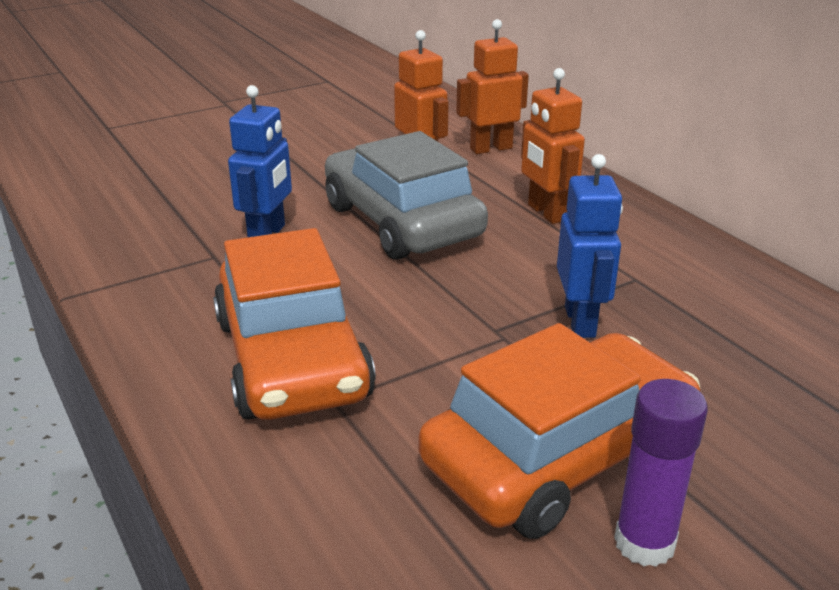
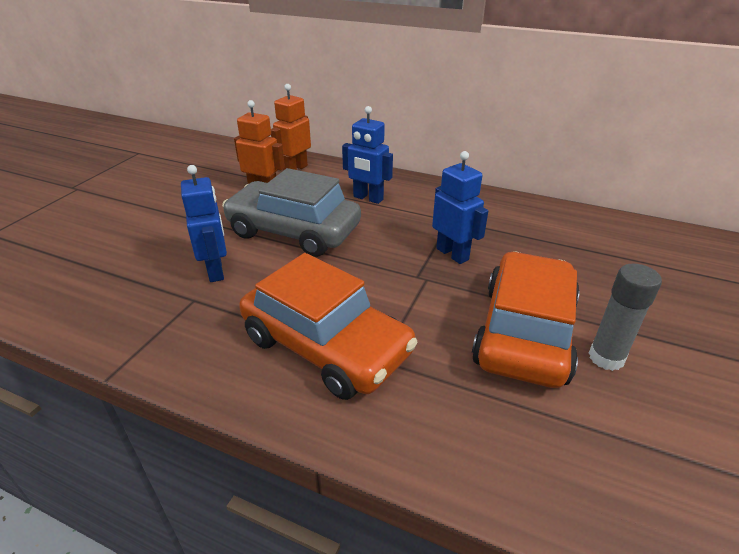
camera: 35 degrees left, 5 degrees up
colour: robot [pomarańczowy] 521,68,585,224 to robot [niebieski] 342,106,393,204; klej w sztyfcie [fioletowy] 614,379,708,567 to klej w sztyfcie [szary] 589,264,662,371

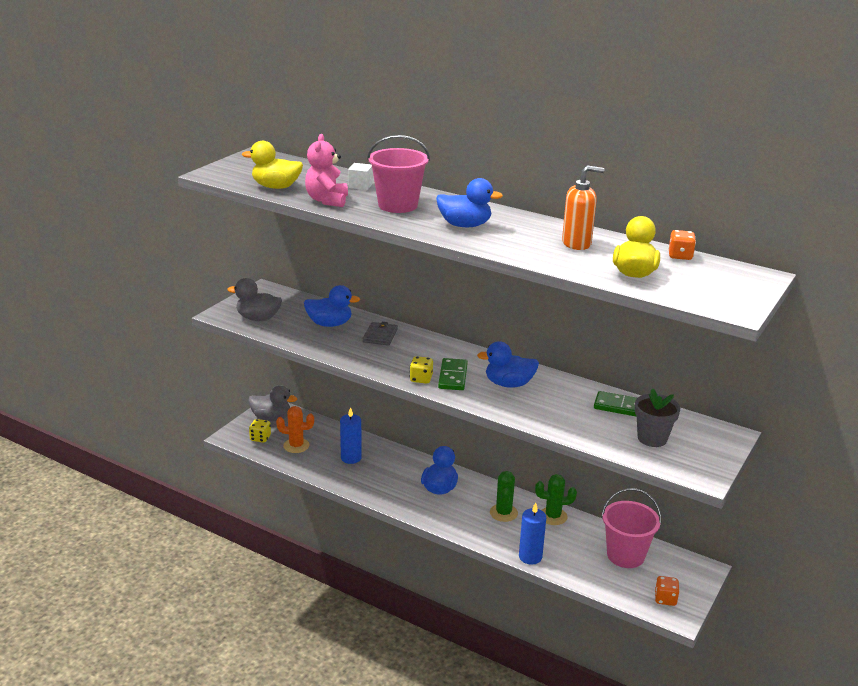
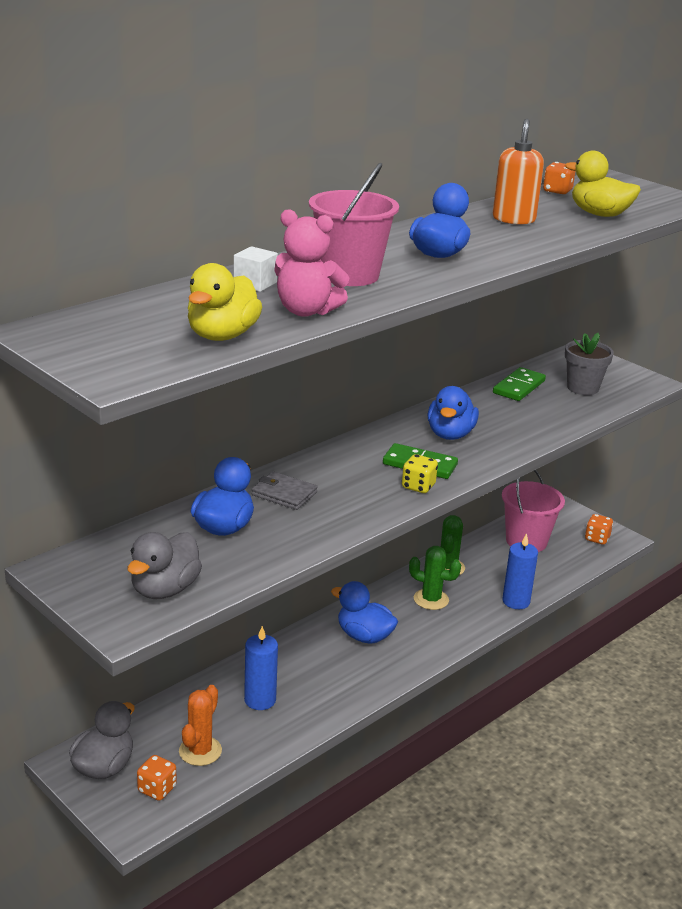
camera: 75 degrees left, 0 degrees up
colour: kostka do gry [żółty] 249,419,271,443 to kostka do gry [pomarańczowy] 137,755,177,801

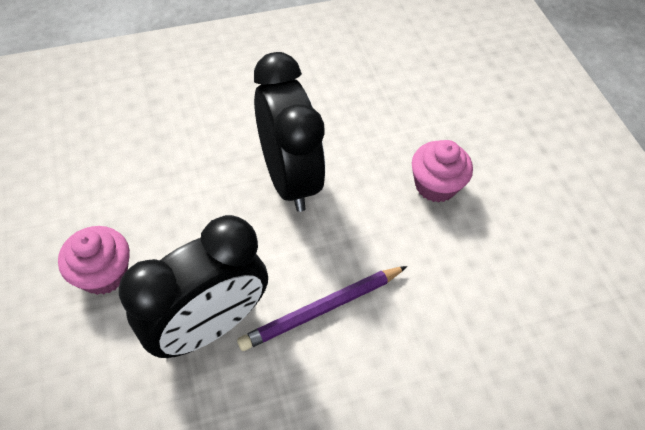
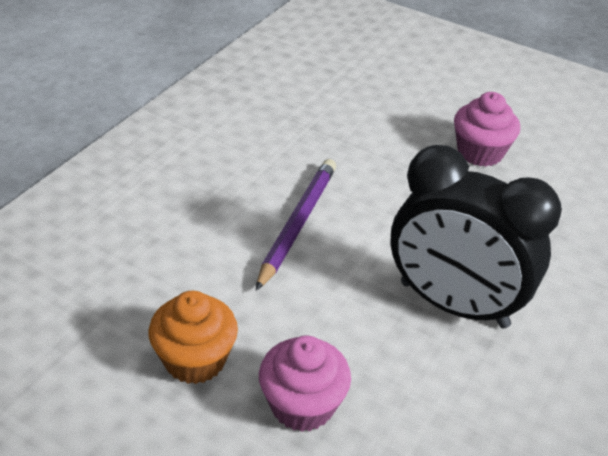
camera: 140 degrees right, 15 degrees down
missing: budzik [czarny] 119,215,268,358
appeared: muffinka [pomarańczowy] 149,291,238,384

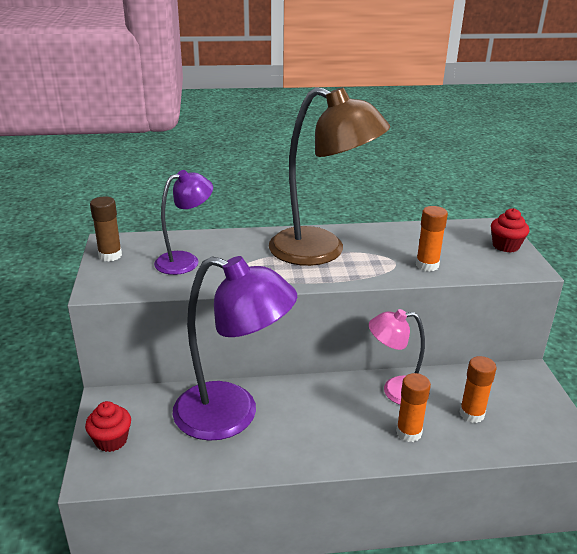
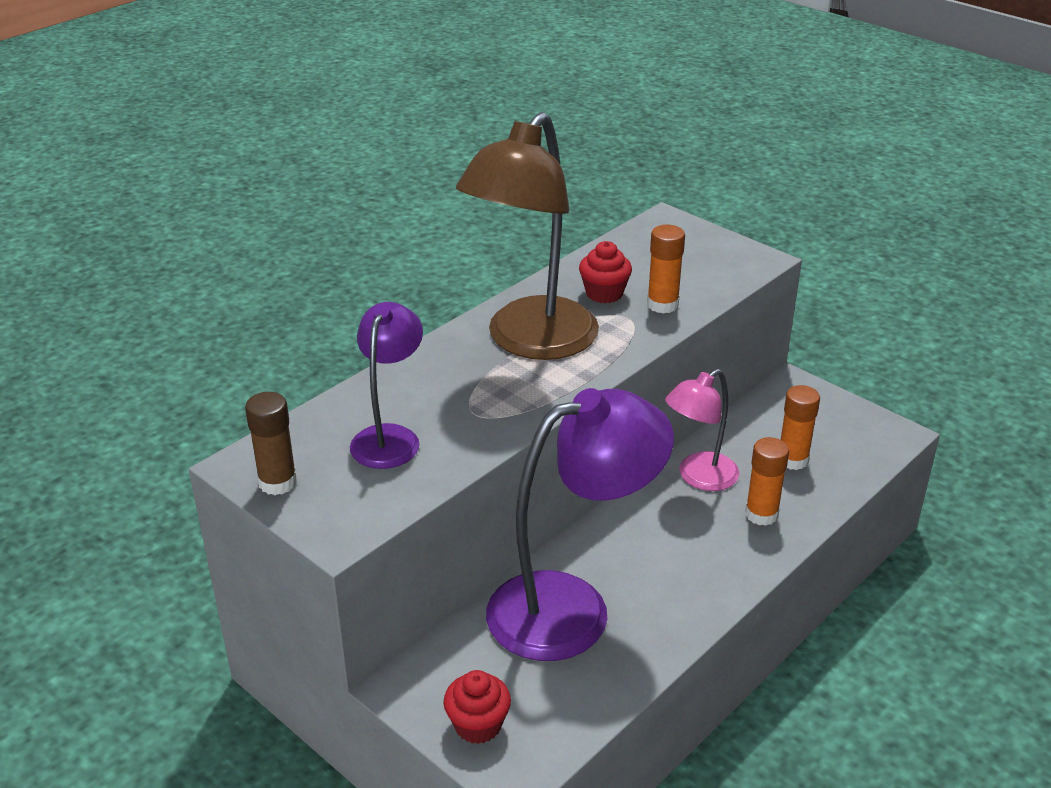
camera: 40 degrees left, 5 degrees up
relocated: muffinka [czerwony] 491,208,529,253 to 579,241,632,303
spun: lampka [brązowy] 269,87,390,266 = 456,112,599,360 135 degrees clockwise

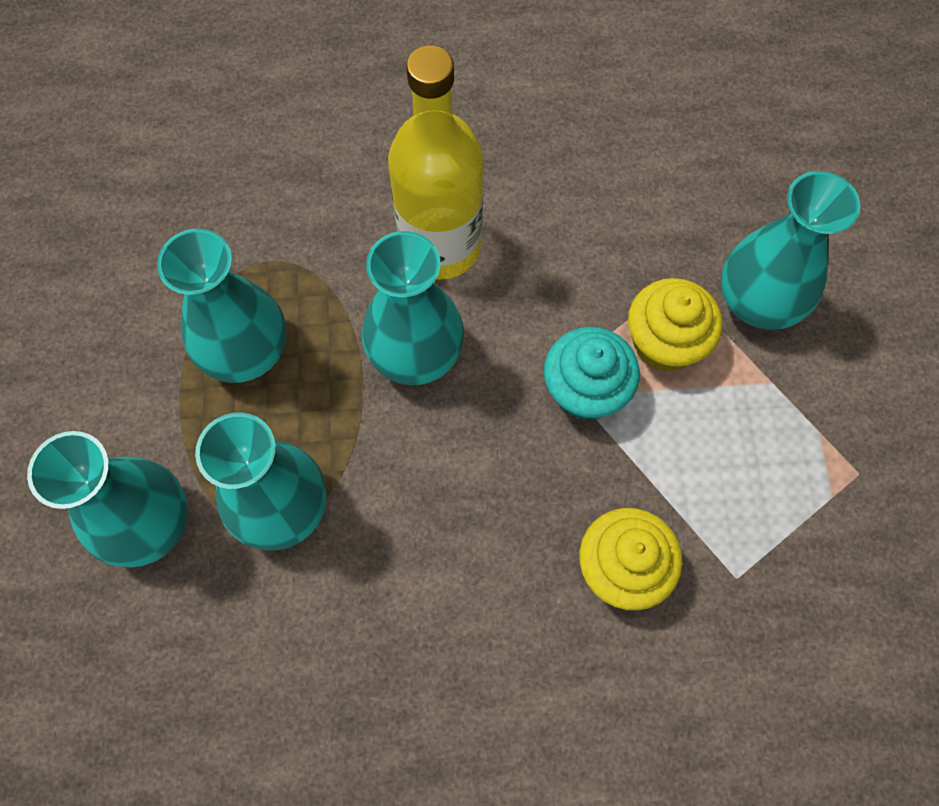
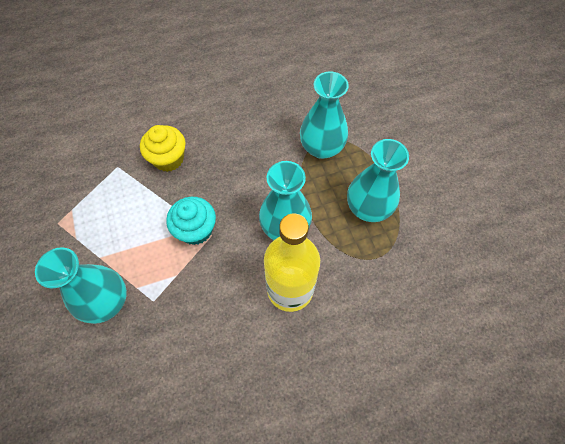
camera: 165 degrees right, 5 degrees down
missing: wazon [turkusowy] 27,431,188,568; muffinka [żółty] 628,278,722,372

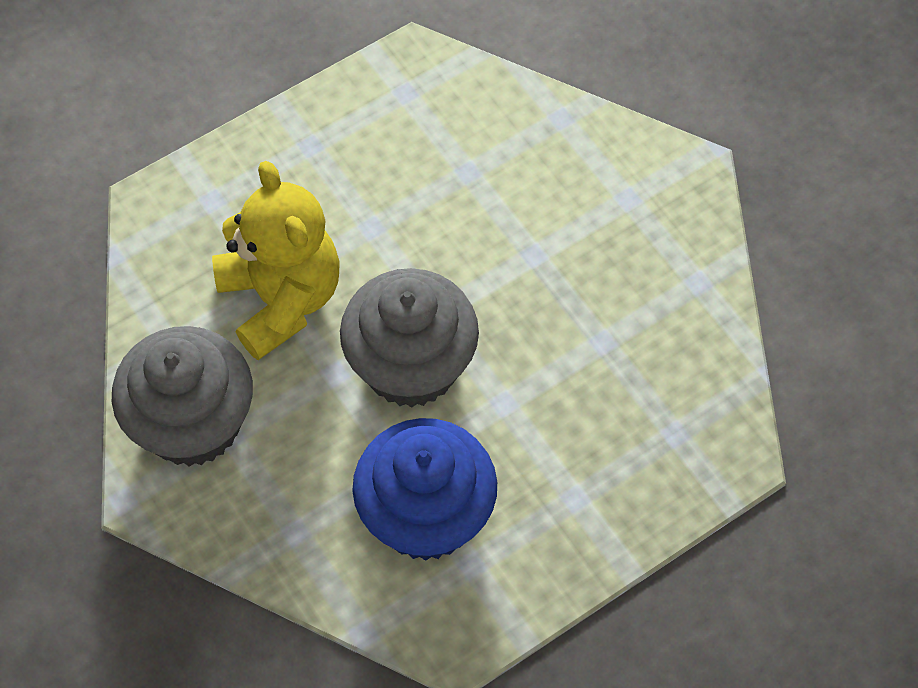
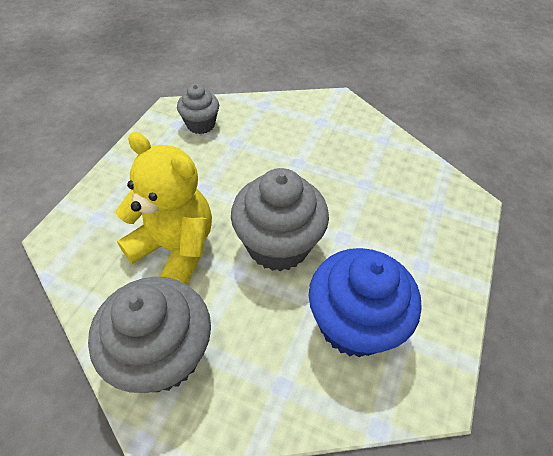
camera: 35 degrees left, 10 degrees down
appeared: muffinka [szary] 177,84,219,134

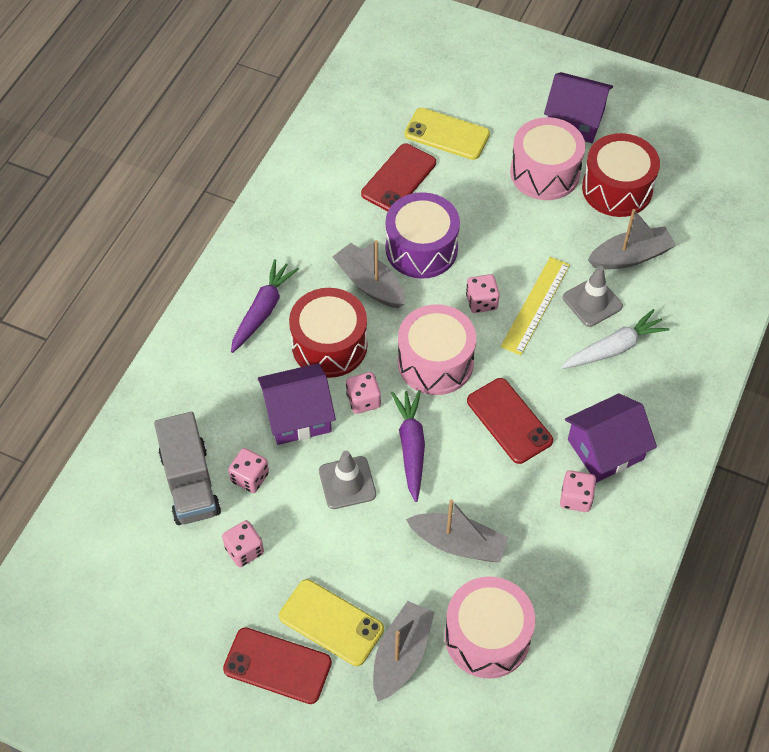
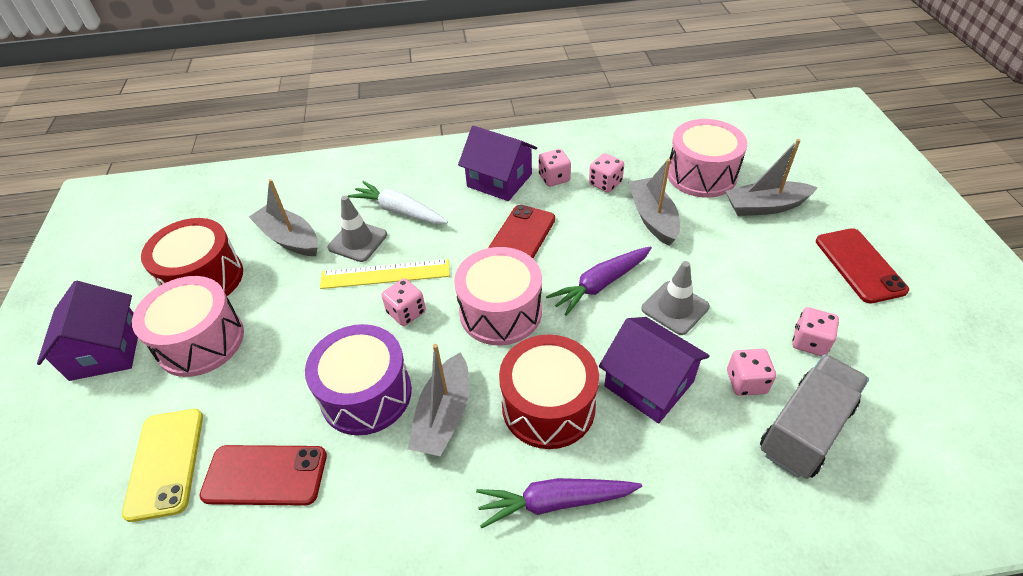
camera: 120 degrees left, 10 degrees down
missing: telefon [żółty] 279,579,384,666
relocated: kostka do gry [różowy] 346,372,381,414 to 589,153,624,193

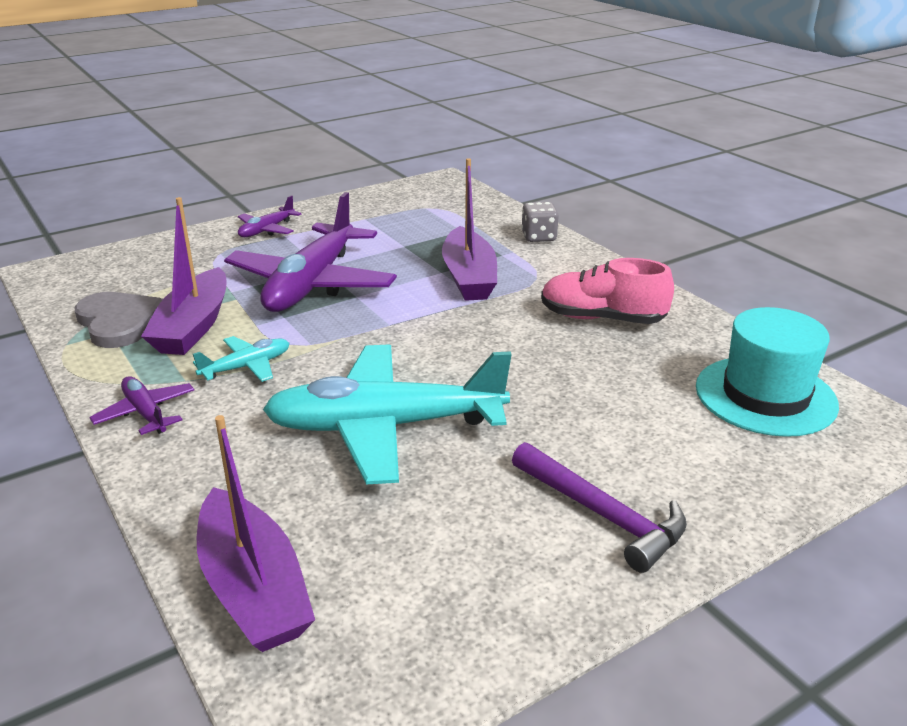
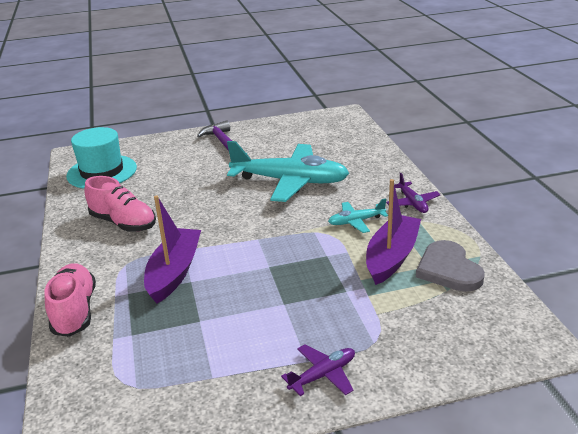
camera: 160 degrees left, 0 degrees up
missing: łódka [fioletowy] 197,415,315,652; samolot [fioletowy] 224,192,397,312
exchanged: kostka do gry [szary] 521,202,559,242 to but [różowy] 44,263,96,337

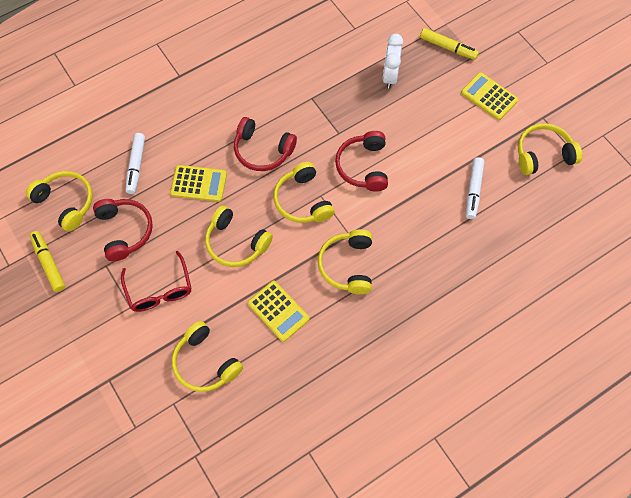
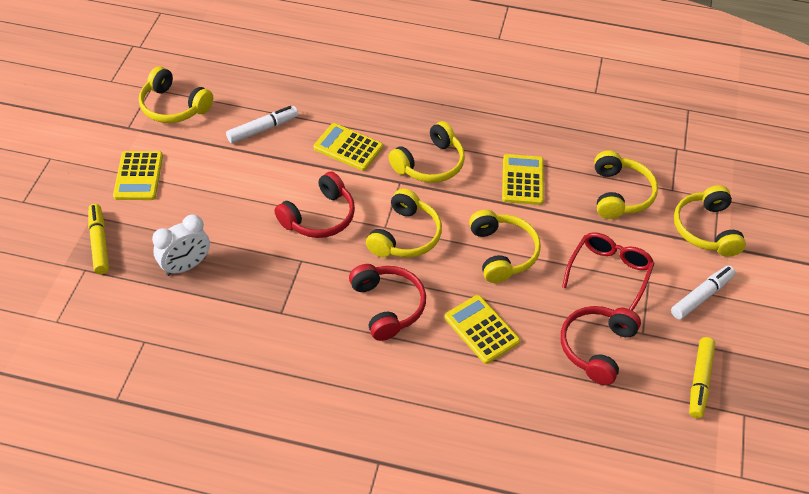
camera: 135 degrees left, 15 degrees down
appeared: kalkulator [żółty] 313,123,383,171
relocated: słuchawki [żółty] 26,171,93,232 to 674,185,746,257; flamaster [biały] 126,133,145,194 to 671,265,735,320

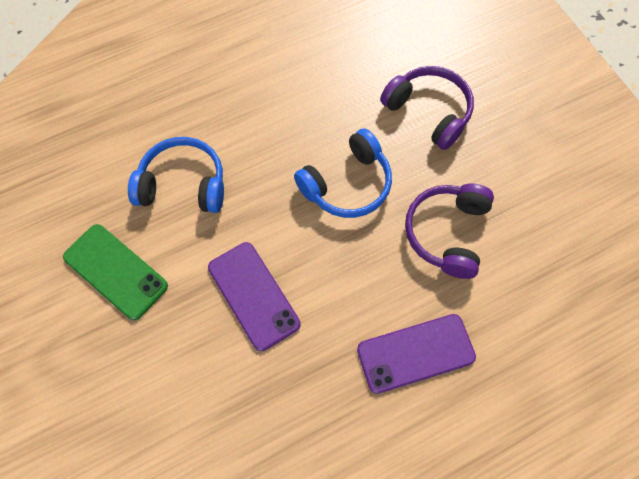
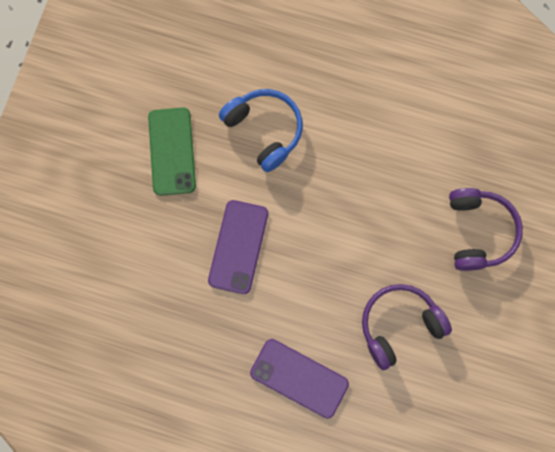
camera: 45 degrees right, 10 degrees up
missing: słuchawki [niebieski] 294,128,392,218

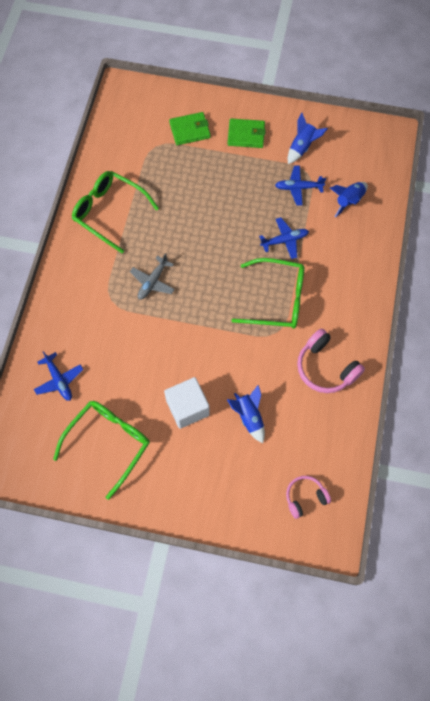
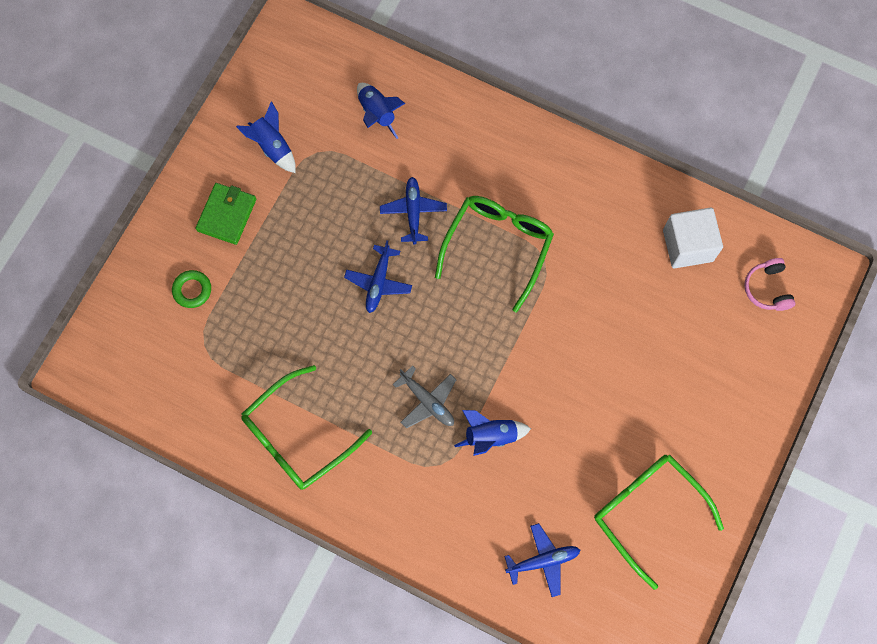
camera: 75 degrees left, 5 degrees up
missing: słuchawki [różowy] 297,329,365,393
relocated: sześcian [biały] 164,377,210,429 to 663,208,723,268; rakieta [niebieski] 227,385,265,443 to 454,410,531,456; samolot [niebieski] 275,166,326,206 to 344,240,412,313
exchanged: portfel [zielony] 169,112,211,145 to pierścień [zielony] 172,270,211,308

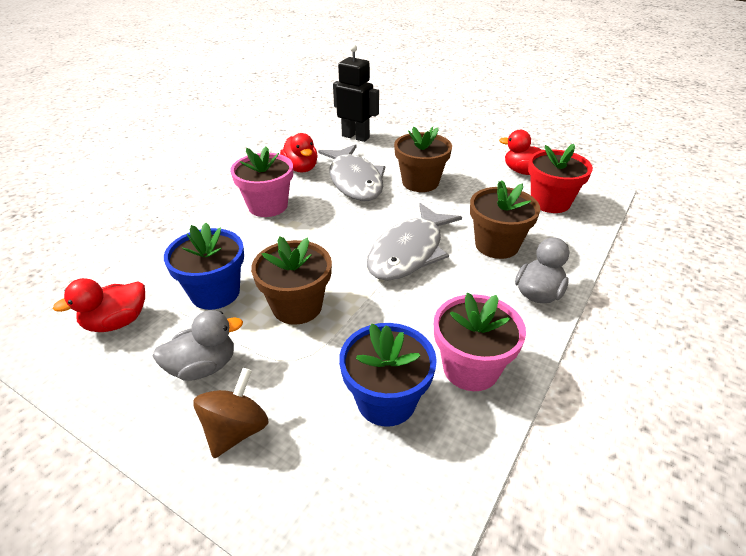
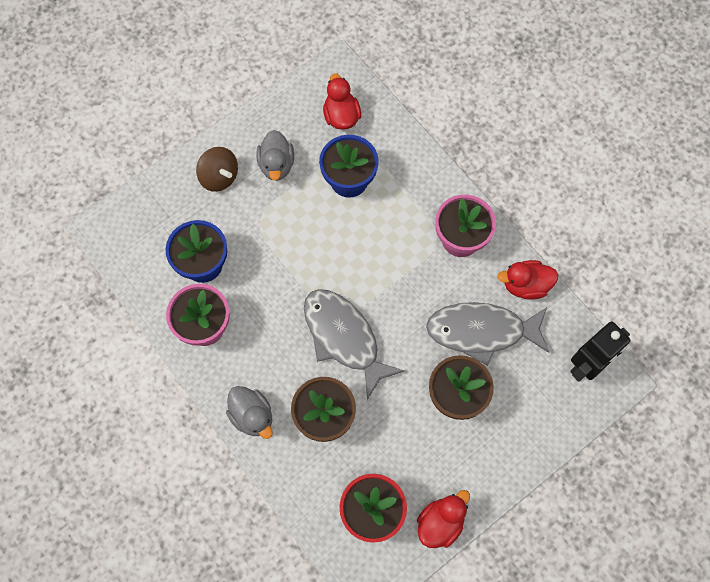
camera: 110 degrees right, 30 degrees up
missing: doniczka [brązowy] 251,236,332,325

